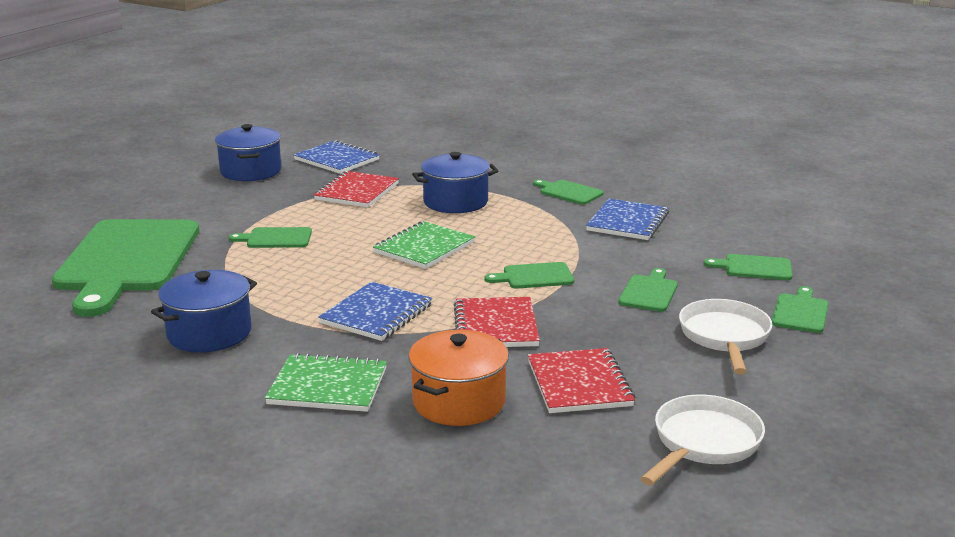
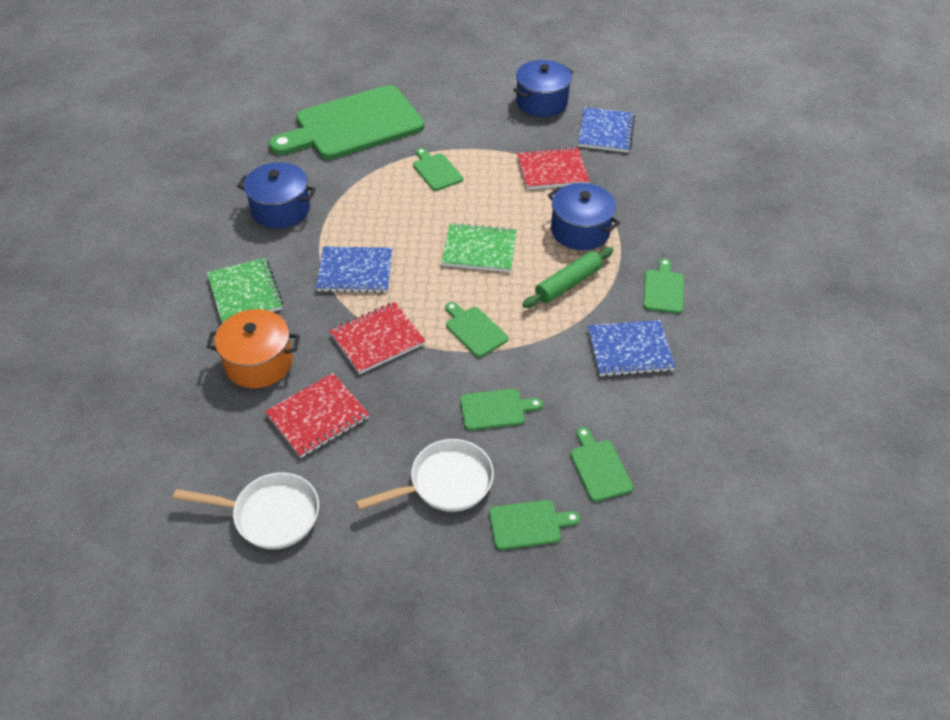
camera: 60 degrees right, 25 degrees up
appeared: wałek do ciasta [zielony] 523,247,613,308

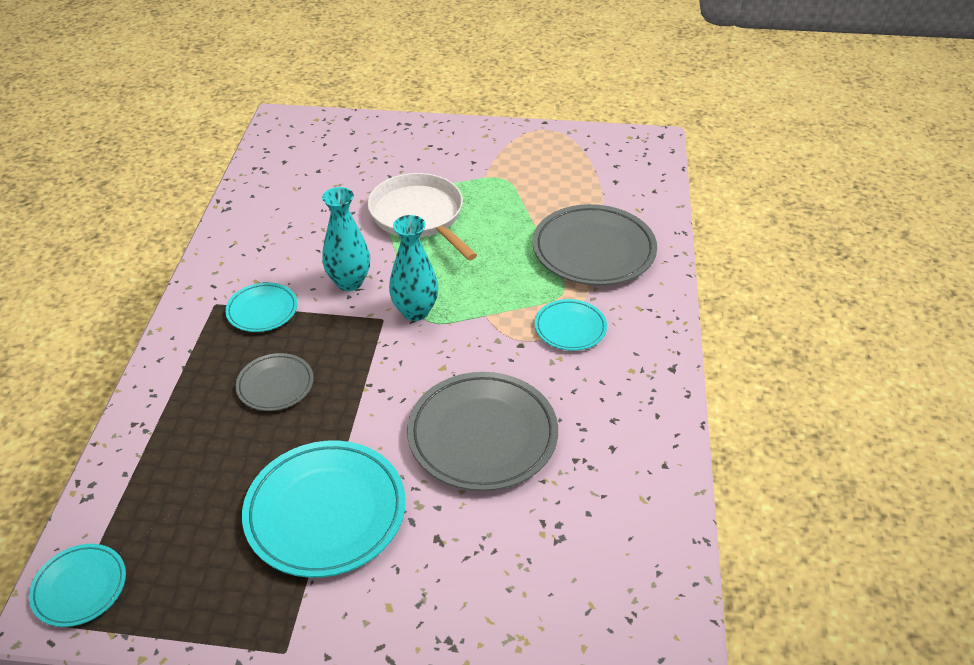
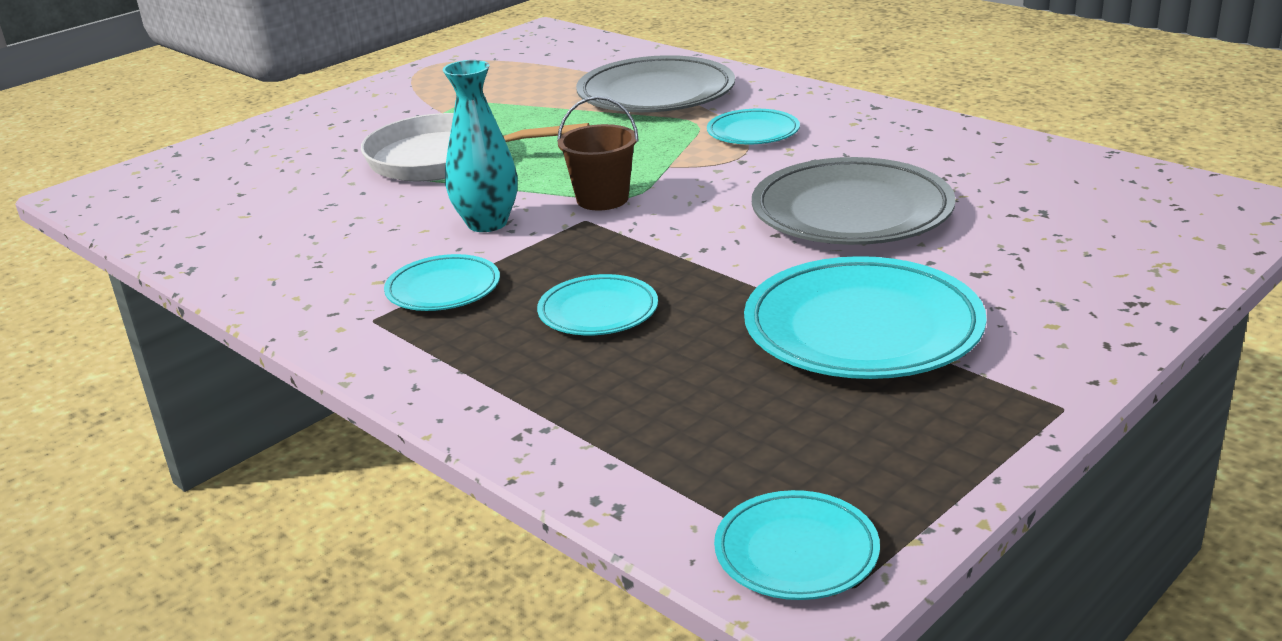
camera: 50 degrees left, 15 degrees down
exchanged: wazon [turkusowy] 389,215,438,321 to wiadro [brązowy] 557,96,639,211
colour: talerz [szary] 236,353,314,411 to talerz [turkusowy] 537,274,658,335

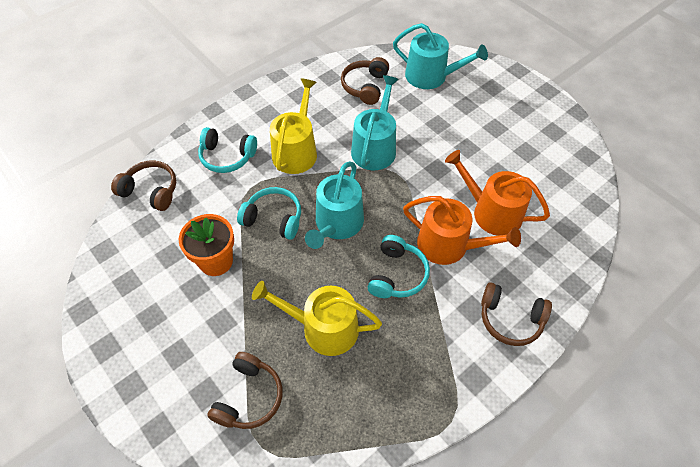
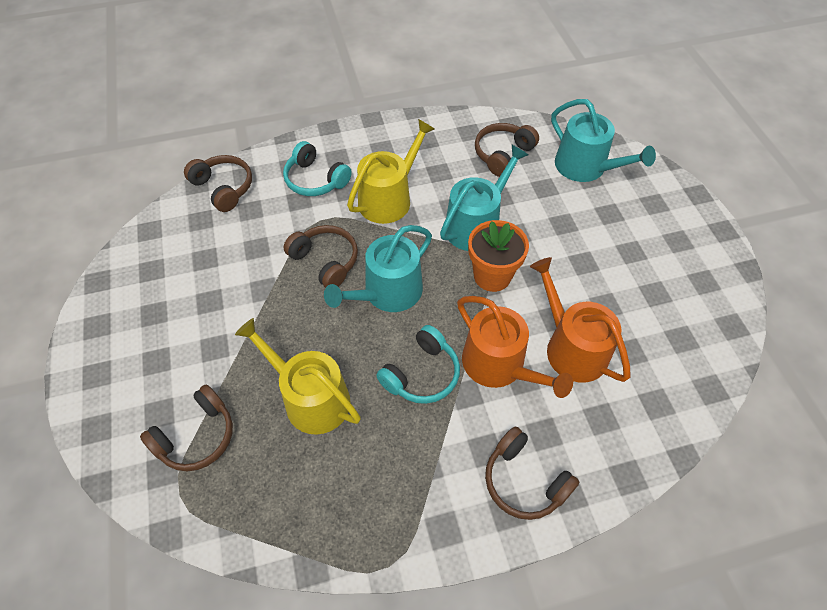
camera: 25 degrees right, 0 degrees up
relocated: doniczka [pomarańczowy] 179,214,234,276 to 468,220,529,292
colour: słuchawki [turkusowy] 237,187,301,240 to słuchawki [brązowy] 283,225,358,288

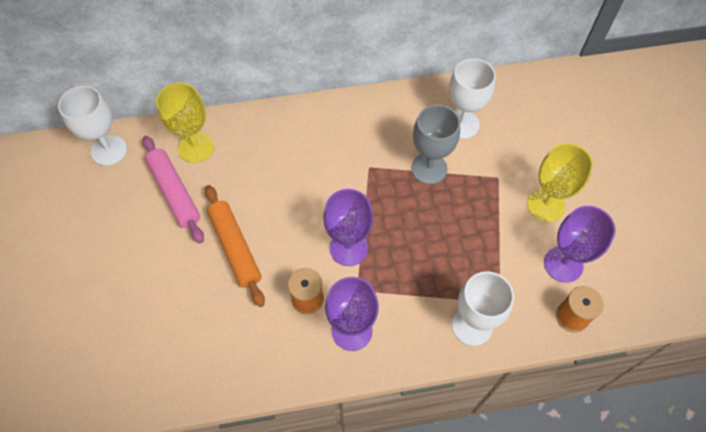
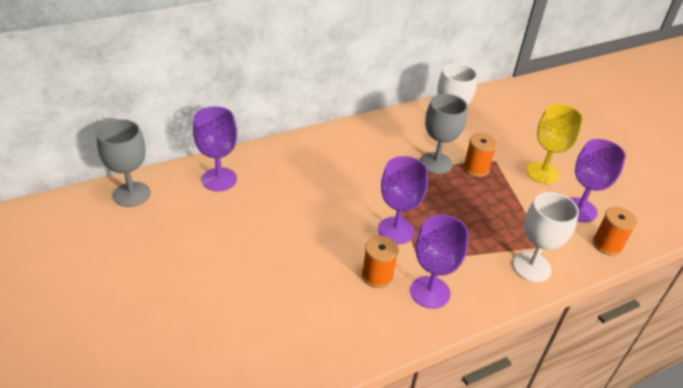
camera: 20 degrees left, 20 degrees down
missing: wałek do ciasta [różowy] 142,136,204,243; wałek do ciasta [pomarańczowy] 205,185,265,307
appeared: szpulka [pomarańczowy] 463,133,497,177
colour: kielich [biały] 58,86,127,166 to kielich [szary] 96,119,151,207; kielich [żółty] 156,83,214,163 to kielich [fioletowy] 193,106,237,191

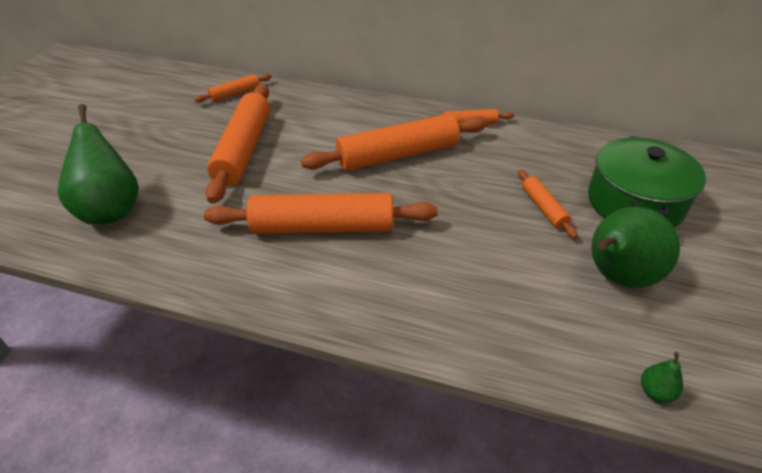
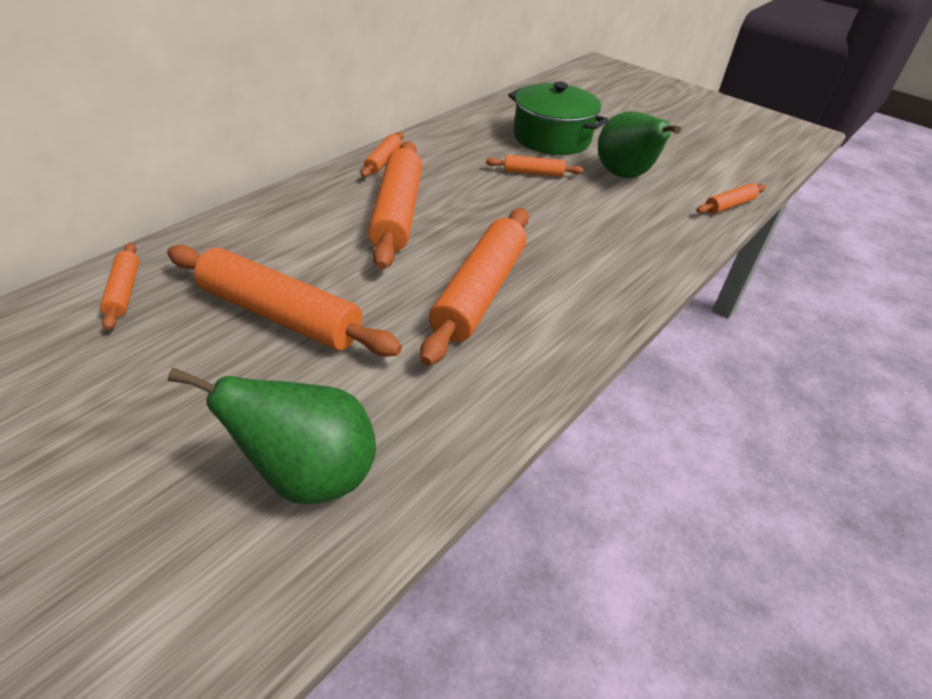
camera: 70 degrees left, 0 degrees up
exchanged: gruszka [zielony] 641,352,683,403 to wałek do ciasta [pomarańczowy] 696,183,766,214

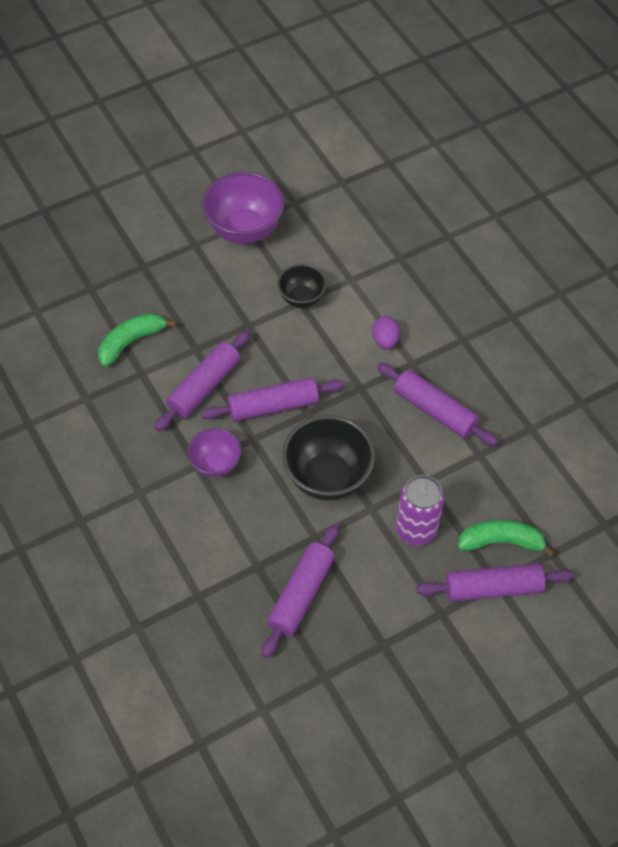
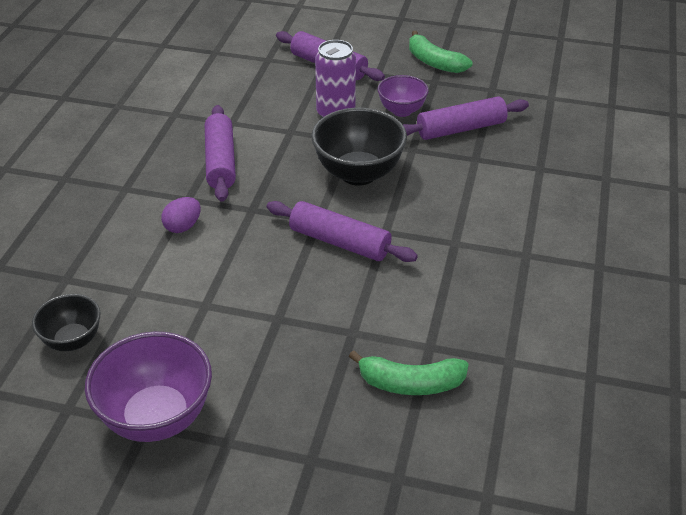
camera: 135 degrees left, 15 degrees down
missing: wałek do ciasta [fioletowy] 155,331,250,431
relocated: miska [fioletowy] 188,428,241,477 to 377,75,429,117; miska [czarny] 277,264,327,308 to 32,294,101,351; banan [zielony] 458,519,555,557 to 409,31,472,73

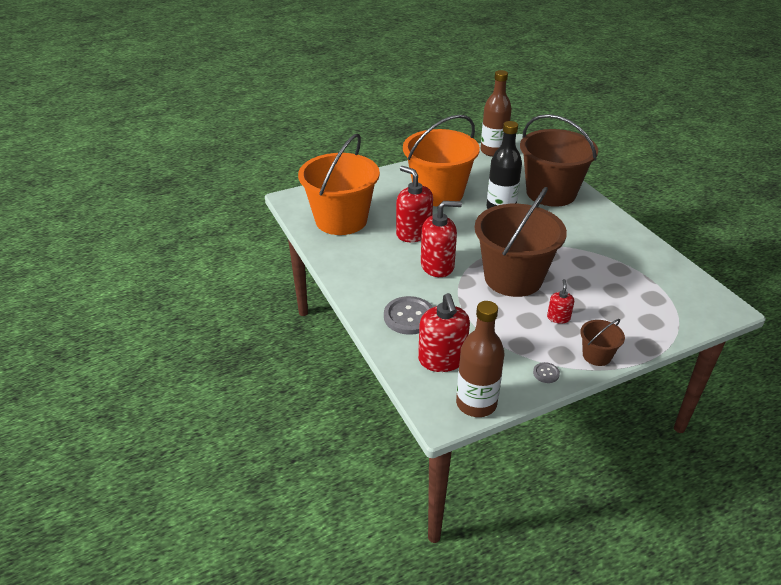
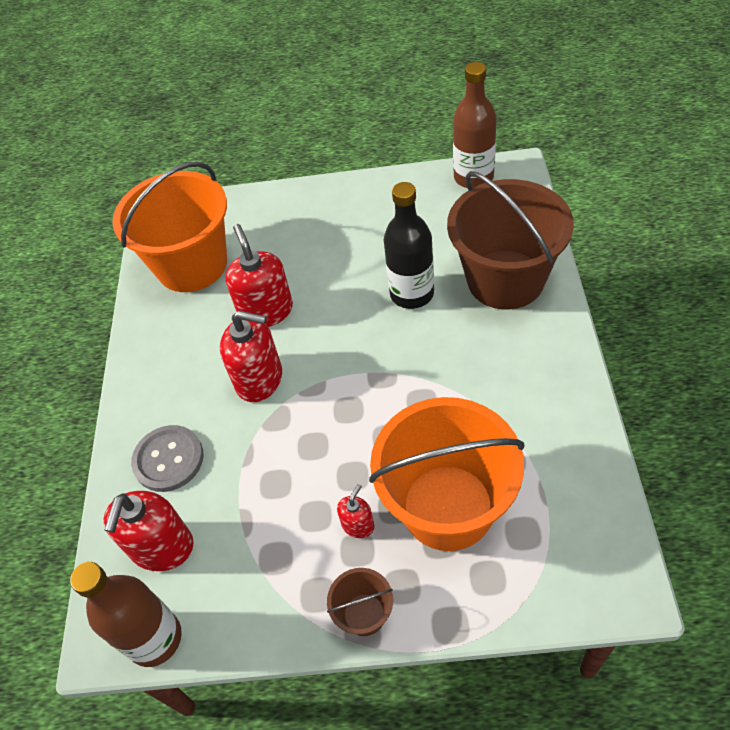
camera: 30 degrees right, 15 degrees up
missing: wiadro [brązowy] 475,187,567,297; guzik [szary] 533,362,560,383
relocated: wiadro [pomarańczowy] 403,115,480,207 to 369,397,525,551

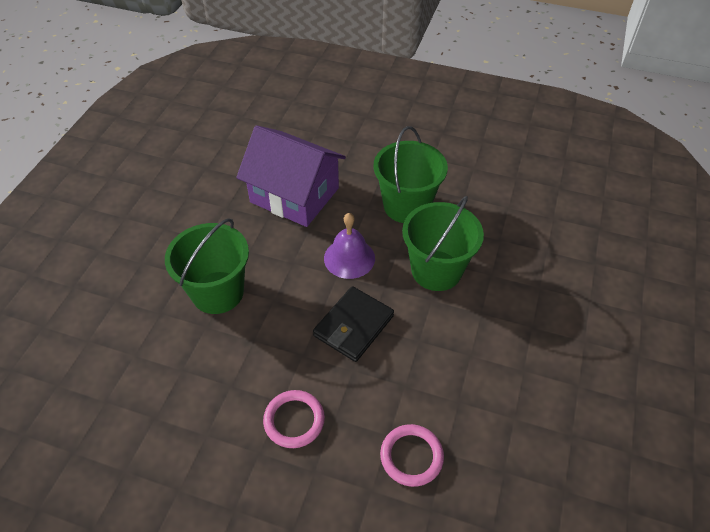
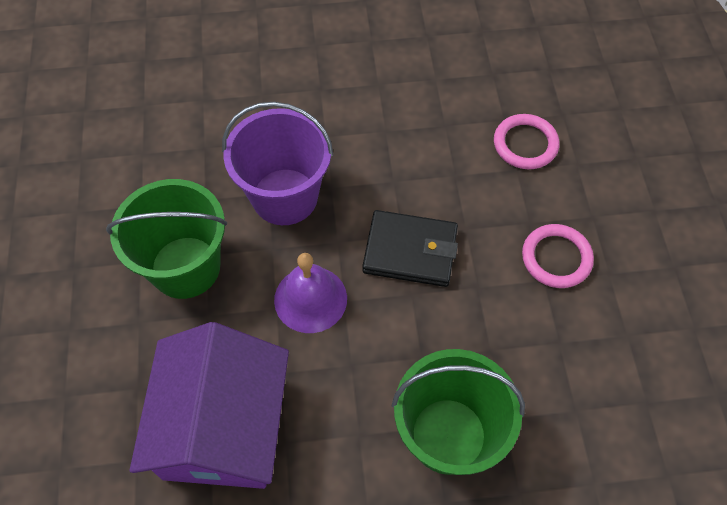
camera: 115 degrees left, 10 degrees up
colour: wiadro [zielony] 402,196,484,291 to wiadro [fioletowy] 222,102,333,225

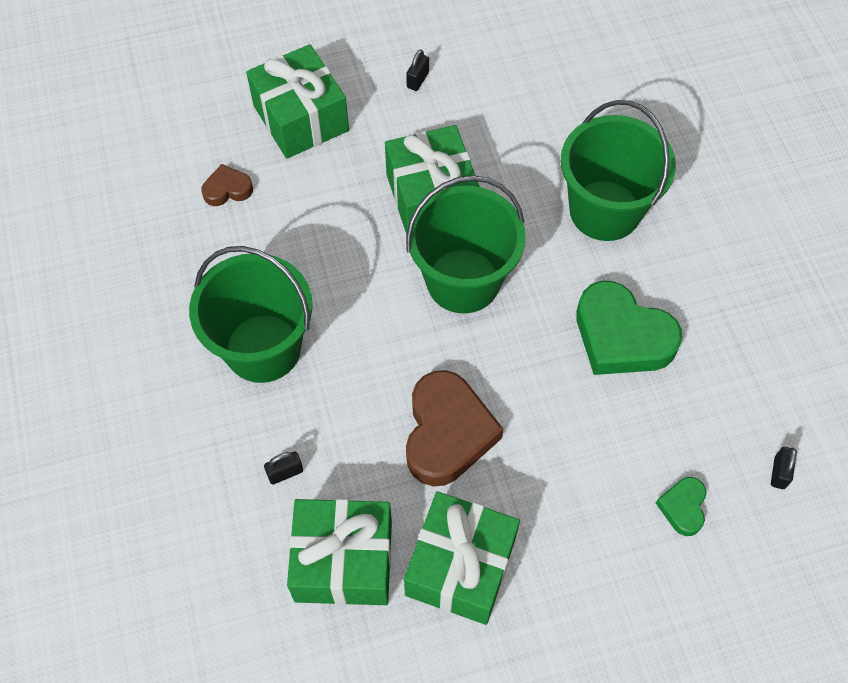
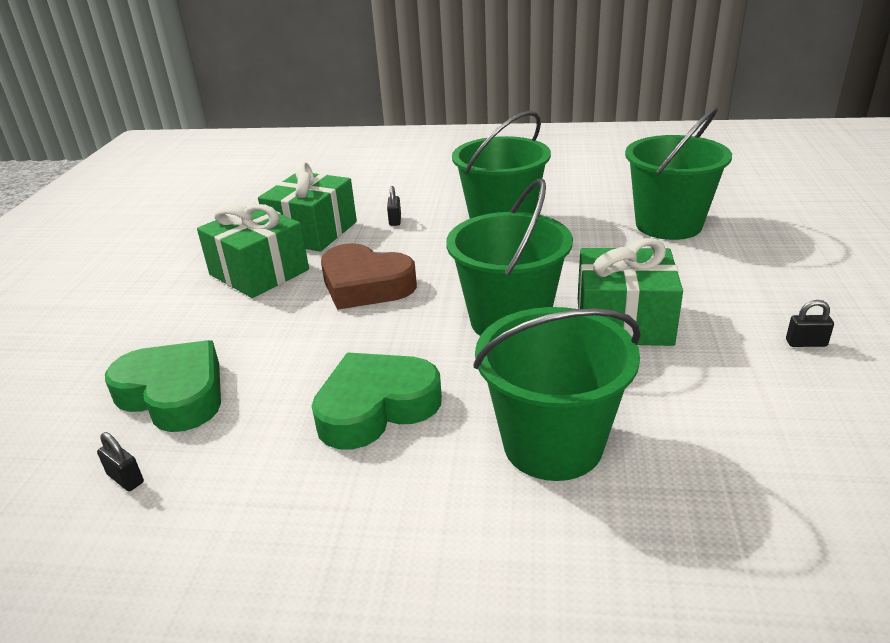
camera: 115 degrees right, 30 degrees down
missing: prezent [zielony] 246,44,349,159
exchanged: serce [brązowy] 201,164,253,206 to wiadro [zielony] 625,106,732,240
spun: kłódka [czarny] 406,49,429,91 = 786,300,834,347 45 degrees counterclockwise
size: serce [zielony] 656,477,707,536 = 105,340,221,432 x2.03

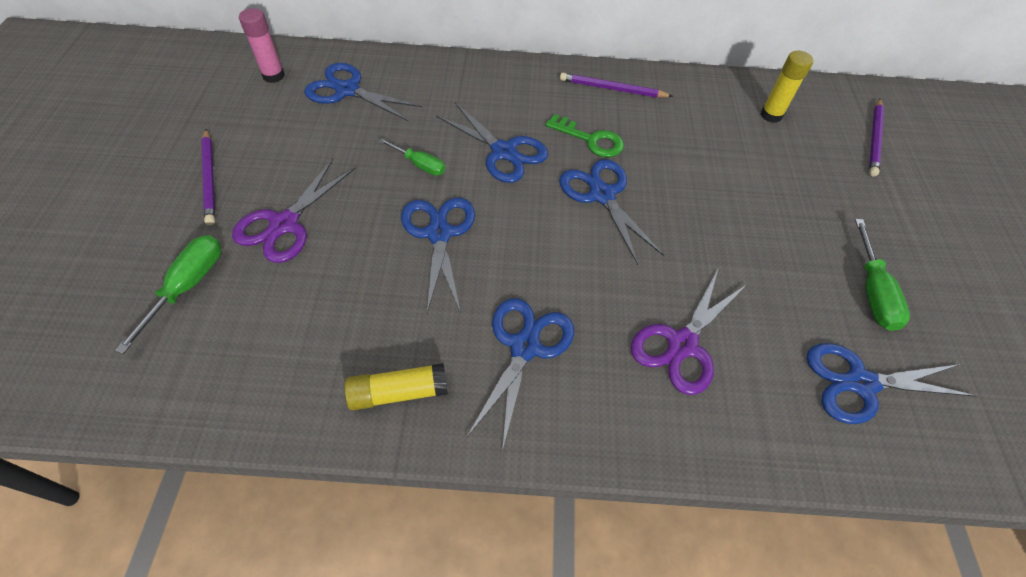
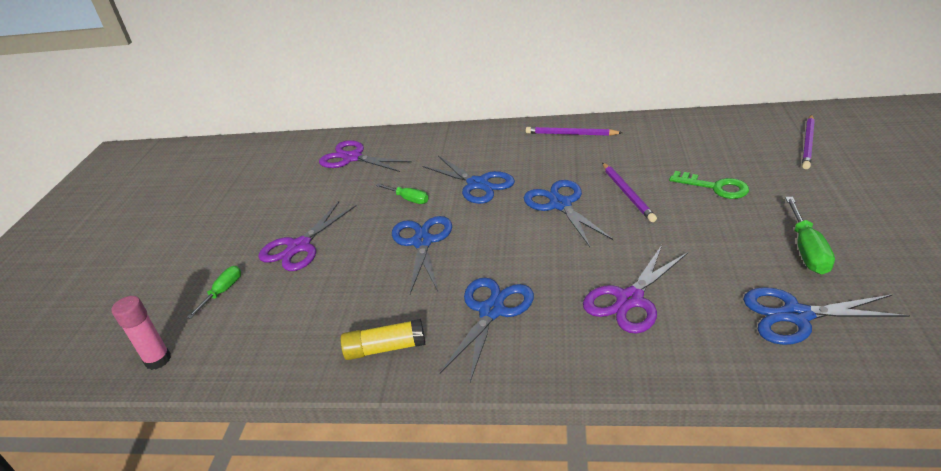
camera: 10 degrees right, 20 degrees down
missing: klej w sztyfcie [żółty] 760,51,813,123
relocated: ołówek [fioletowy] 201,129,215,225 to 602,163,657,222; klej w sztyfcie [różowy] 239,8,285,83 to 112,296,171,370; klucz [zielony] 545,114,624,157 to 669,171,749,199
colour: nożyczki [niebieski] 304,63,422,121 to nożyczki [fioletowy] 319,140,412,172
size: śrubokręt [zielony] 115,235,221,354 = 187,266,241,319 x0.67

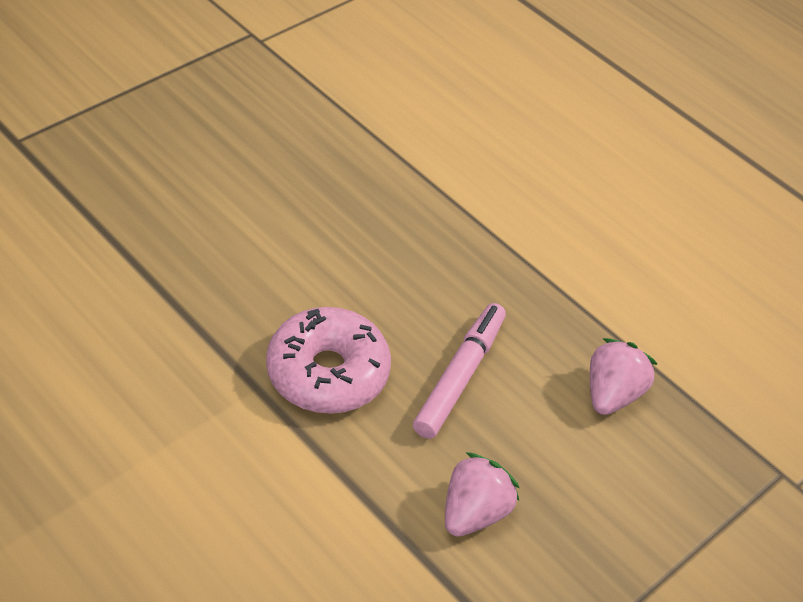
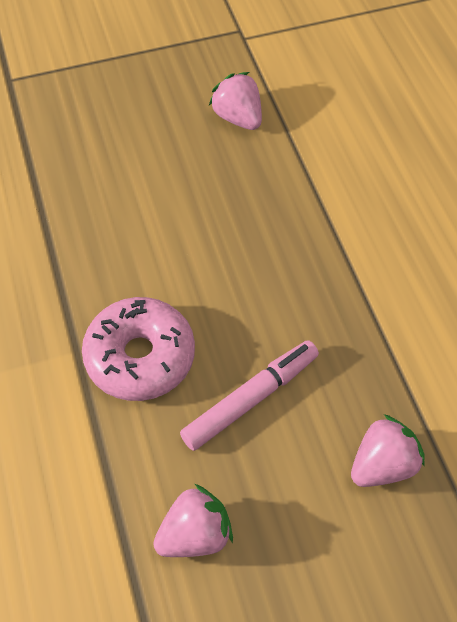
camera: 30 degrees right, 10 degrees up
appeared: truskawka [różowy] 209,72,262,130

